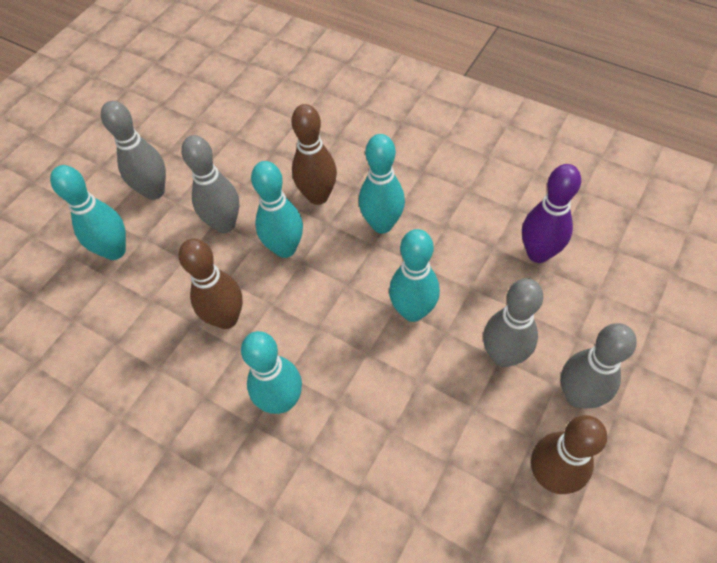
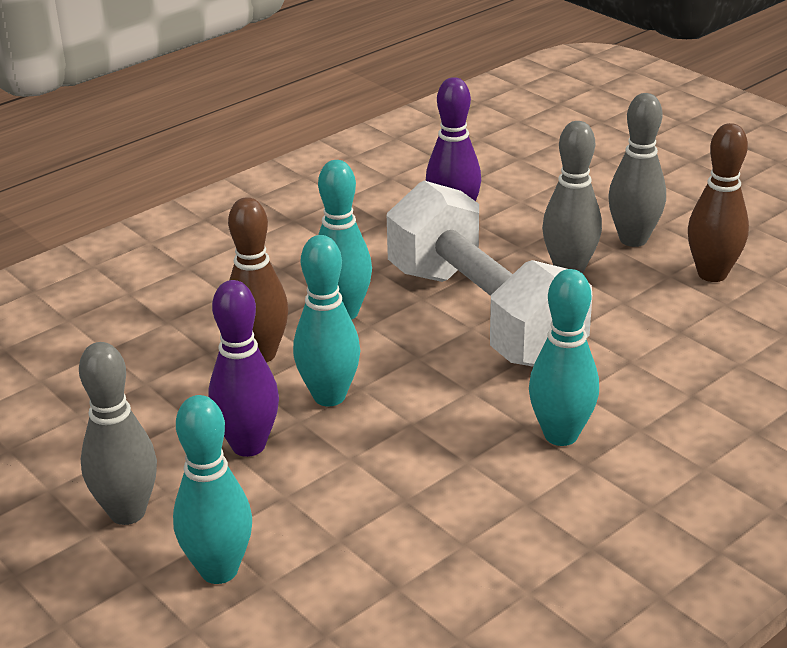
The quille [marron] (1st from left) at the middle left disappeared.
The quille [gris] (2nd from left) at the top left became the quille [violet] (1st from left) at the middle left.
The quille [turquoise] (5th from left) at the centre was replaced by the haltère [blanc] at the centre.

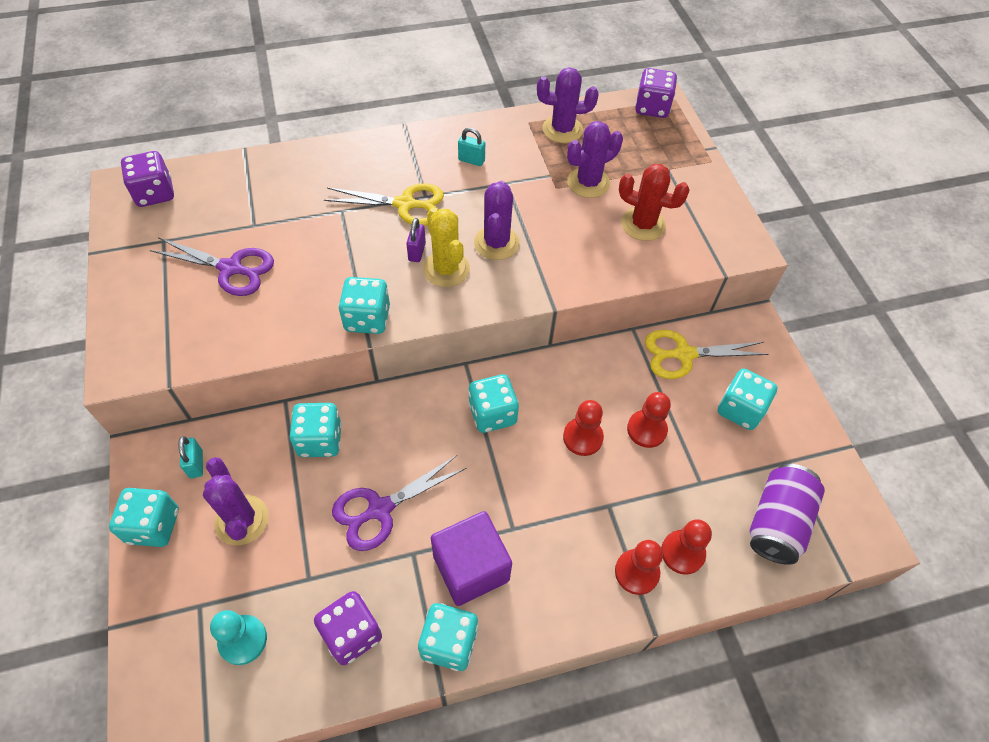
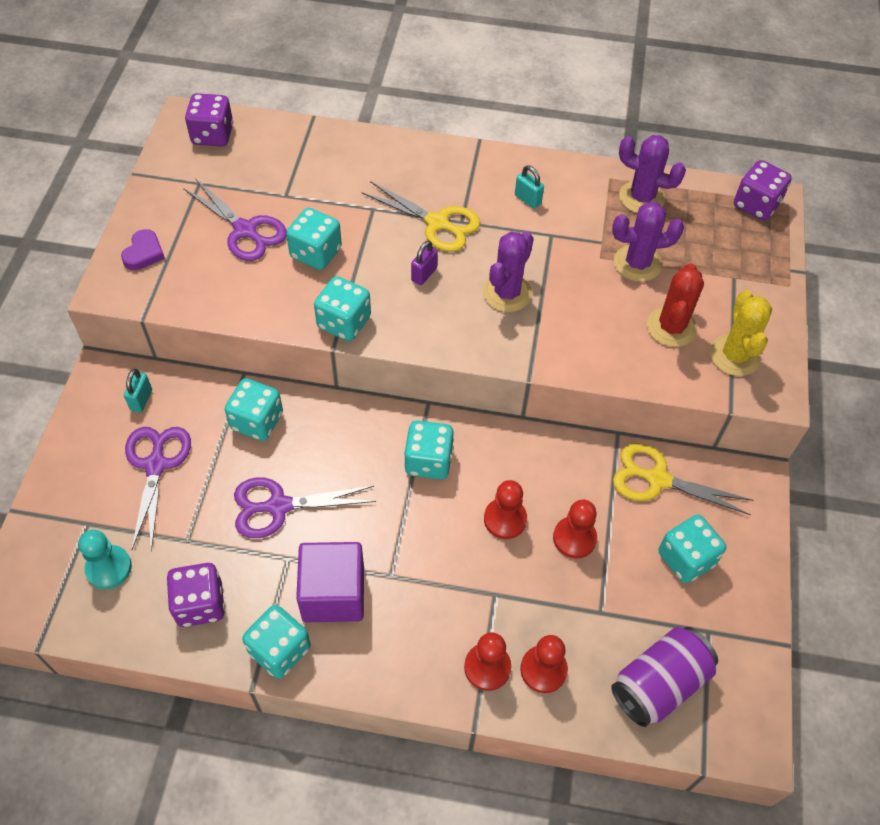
The dé [turquoise] (1st from left in the first image) moved from the bottom left to the top centre.
The cactus [violet] (1st from left) at the bottom left was replaced by the ciseaux [violet] (1st from left) at the middle left.
The cactus [jaune] moved from the top centre to the middle right.
The cactus [rouge] at the top centre turned 60 degrees clockwise.
The cœur [violet] at the top left appeared.

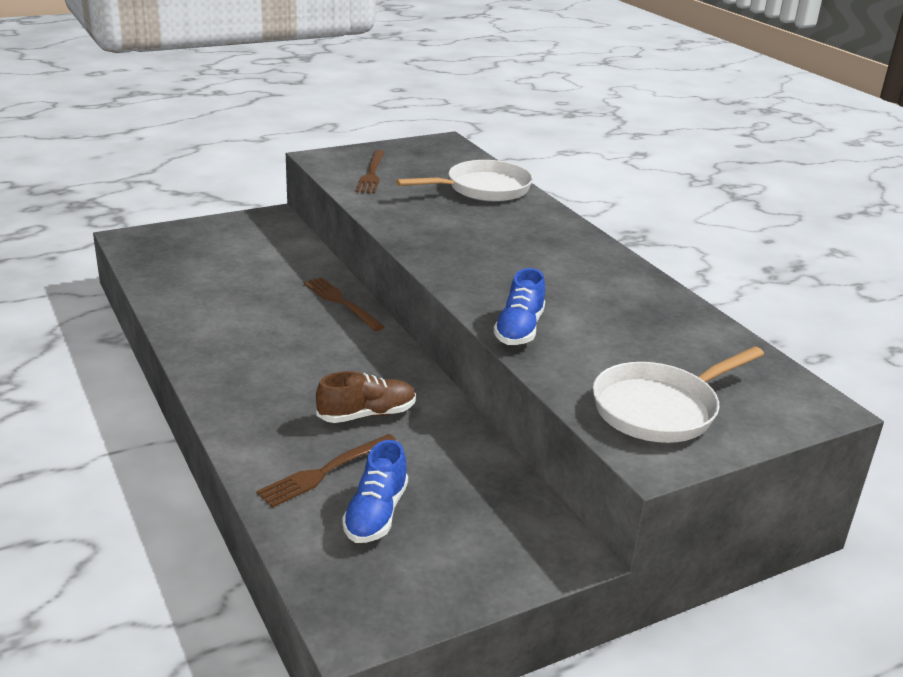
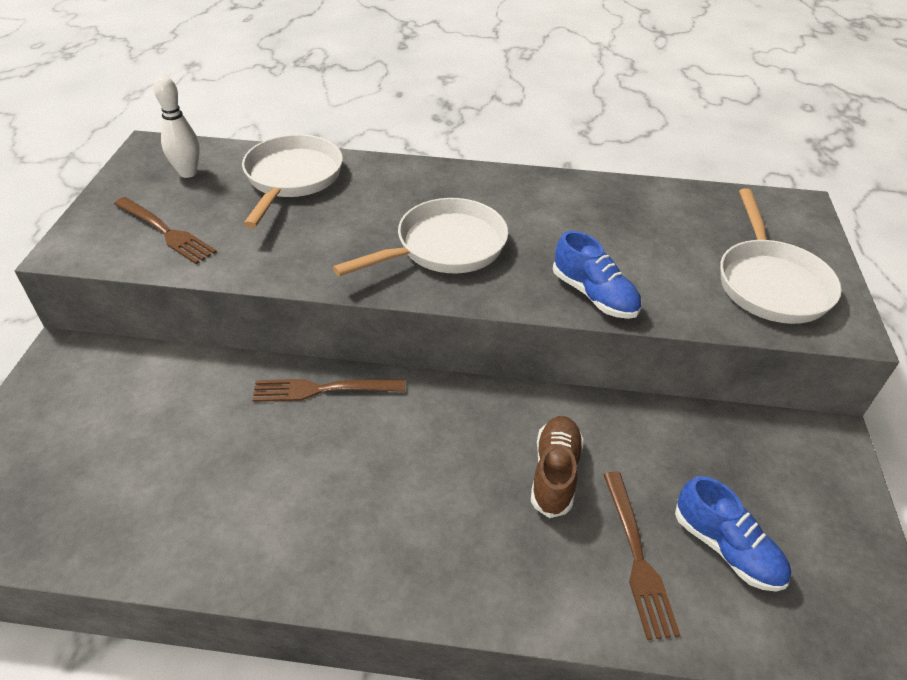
The quille [blanc] at the top left appeared.
The poêle [blanc] (2nd from left) at the centre appeared.

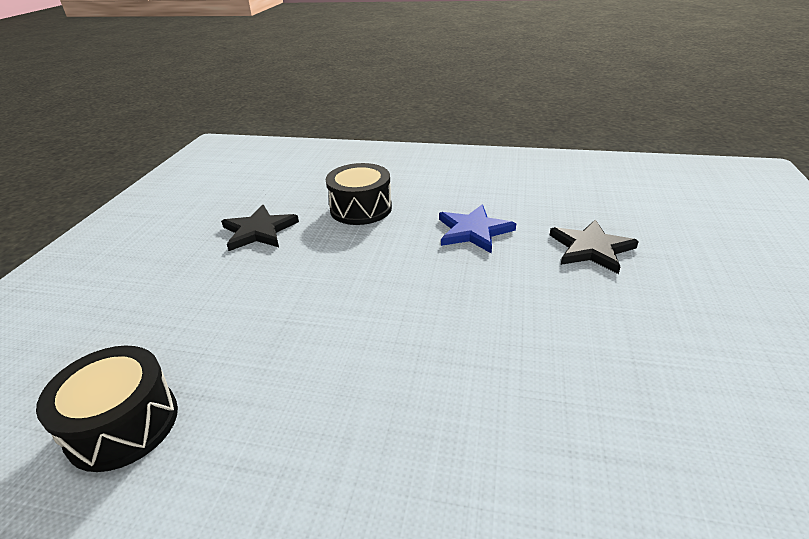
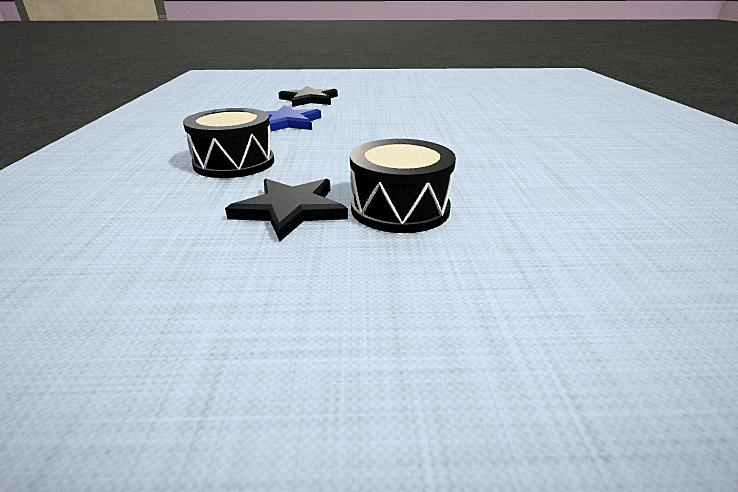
The tambour [noir] (1st from left in the first image) moved from the bottom left to the centre.

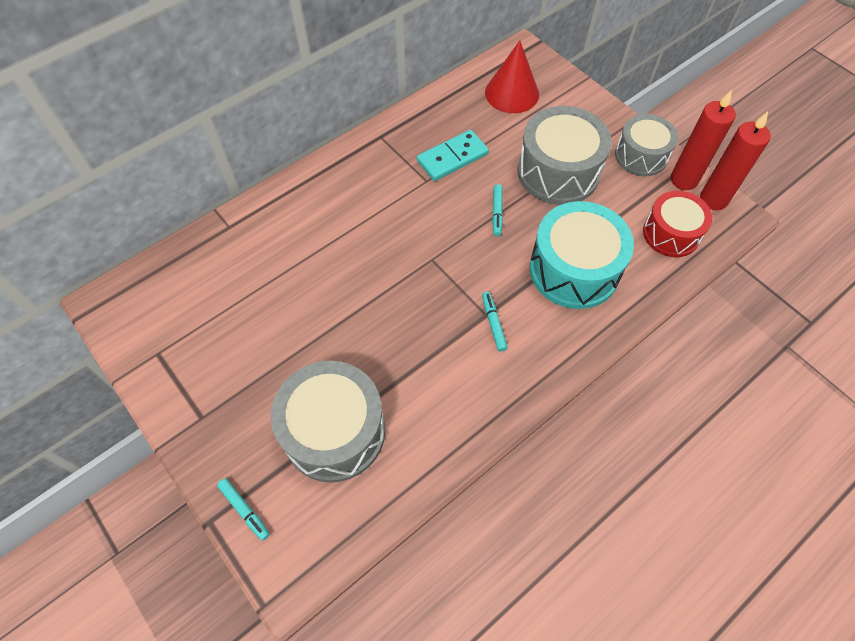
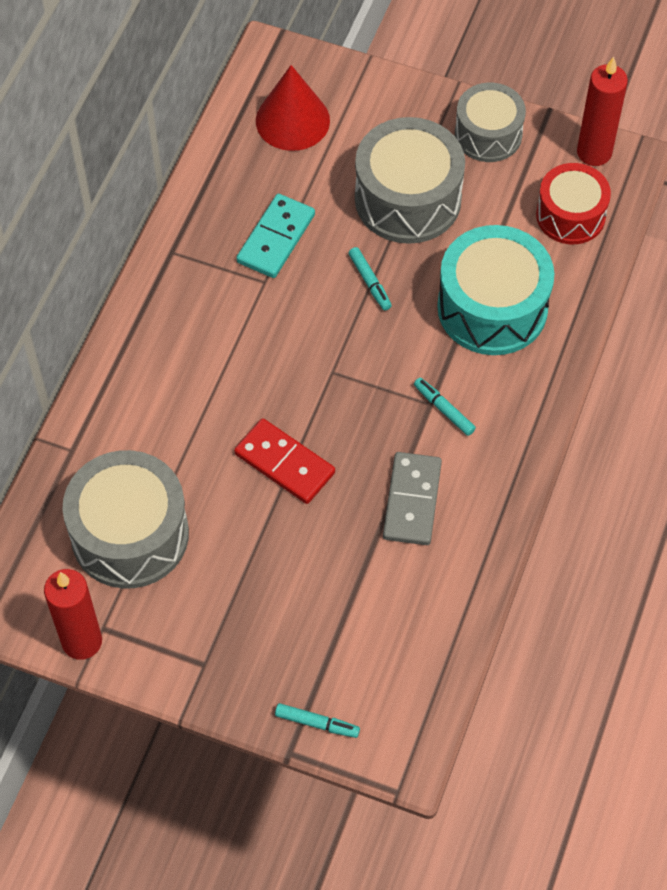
The tambour [gris] (1st from left) moved from the centre to the middle left.
The bougie [rouge] (1st from left) moved from the top right to the bottom left.
The domino [rouge] at the centre appeared.
The domino [gris] at the centre appeared.

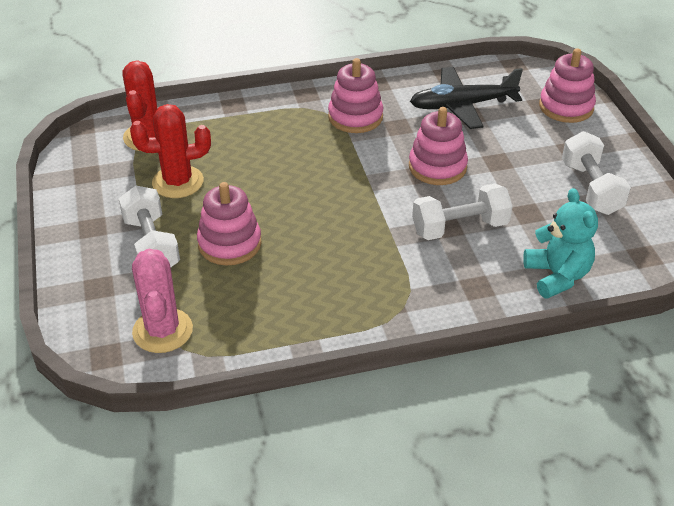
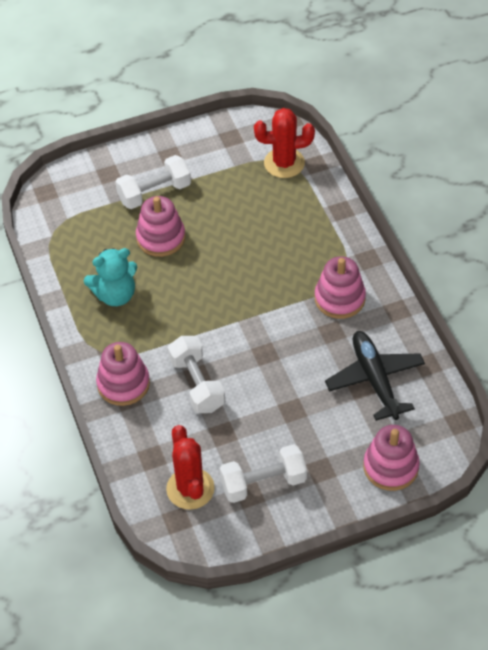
The cactus [rouge] (2nd from left in the first image) moved from the top left to the bottom centre.
The cactus [rose] at the middle left disappeared.
The jouet à empiler [rose] (3rd from left in the first image) moved from the top centre to the middle left.
The ours en peluche [turquoise] moved from the middle right to the middle left.

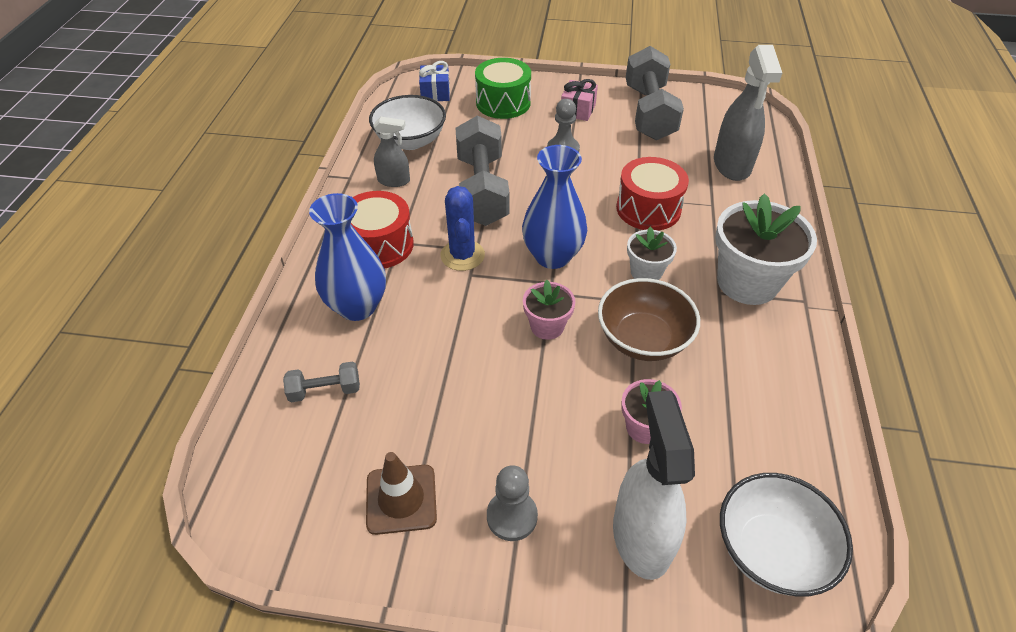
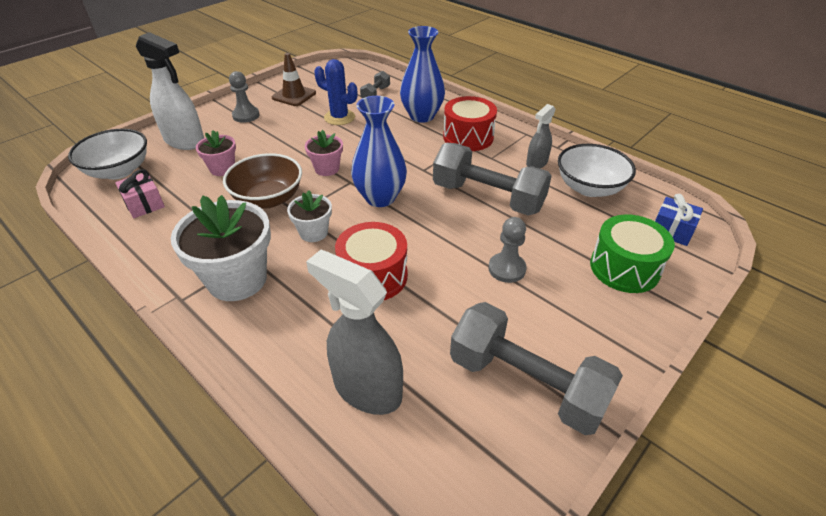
The cactus [bleu] moved from the centre to the top centre.
The cadeau [rose] moved from the top centre to the middle left.

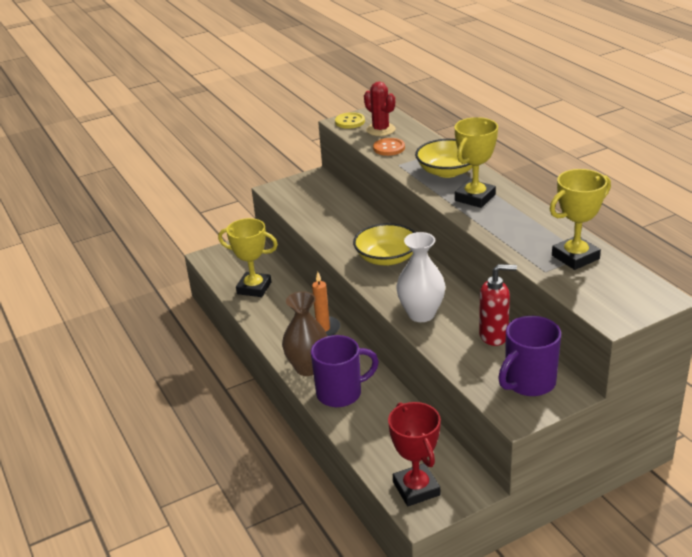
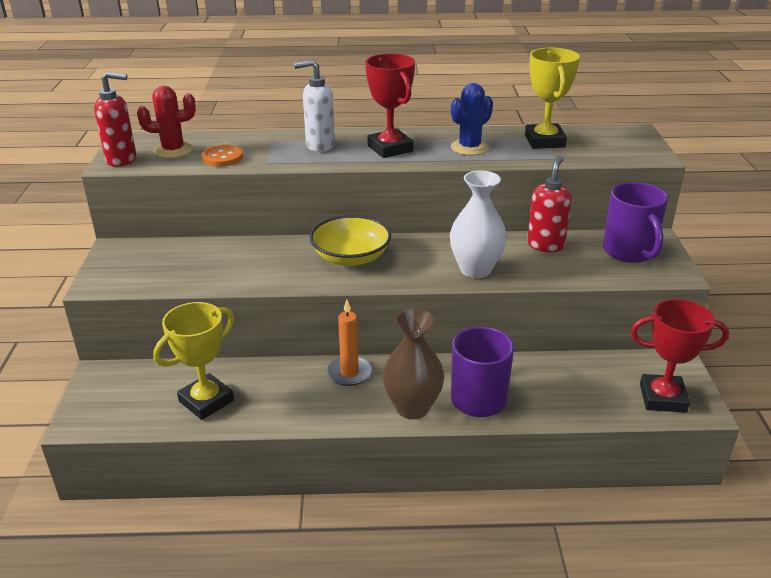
The bouton [jaune] at the top centre was replaced by the distributeur de savon [rouge] (1st from left) at the top left.
The bol [jaune] (2nd from left) at the top centre was replaced by the distributeur de savon [blanc] at the top centre.
The trophée [jaune] (2nd from left) at the top right became the trophée [rouge] (1st from left) at the top centre.
The cactus [bleu] at the top centre appeared.

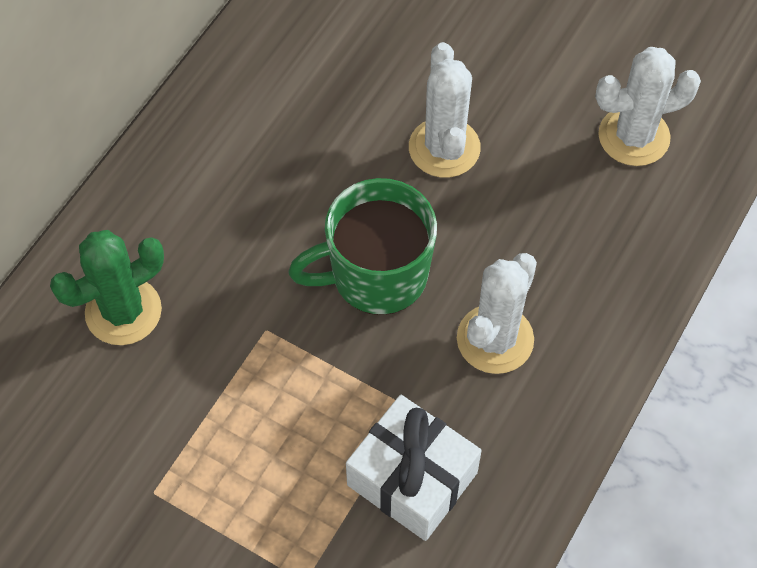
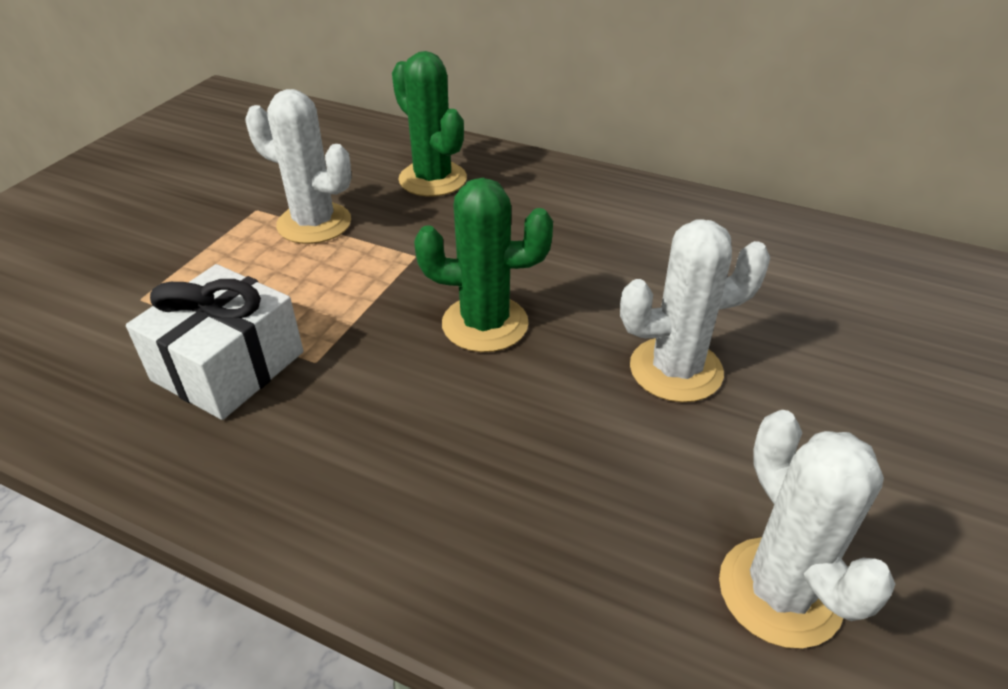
The tasse [vert] at the centre was replaced by the cactus [vert] (2nd from left) at the centre.
The cactus [blanc] (2nd from left in the first image) moved from the centre to the top left.

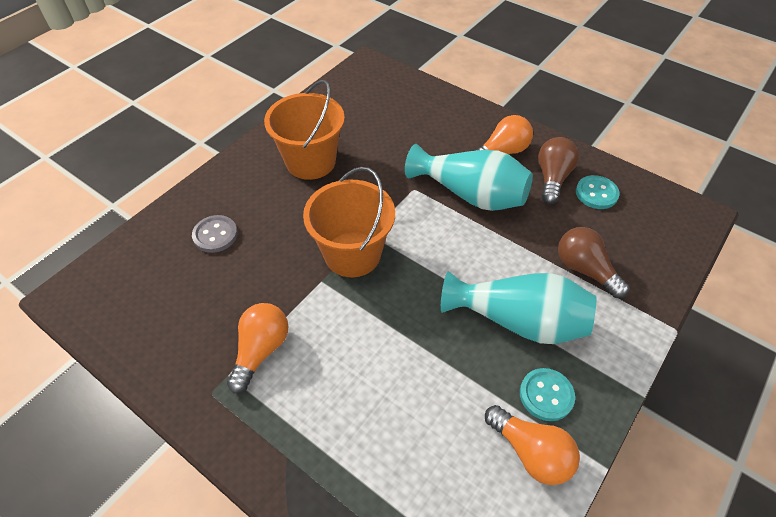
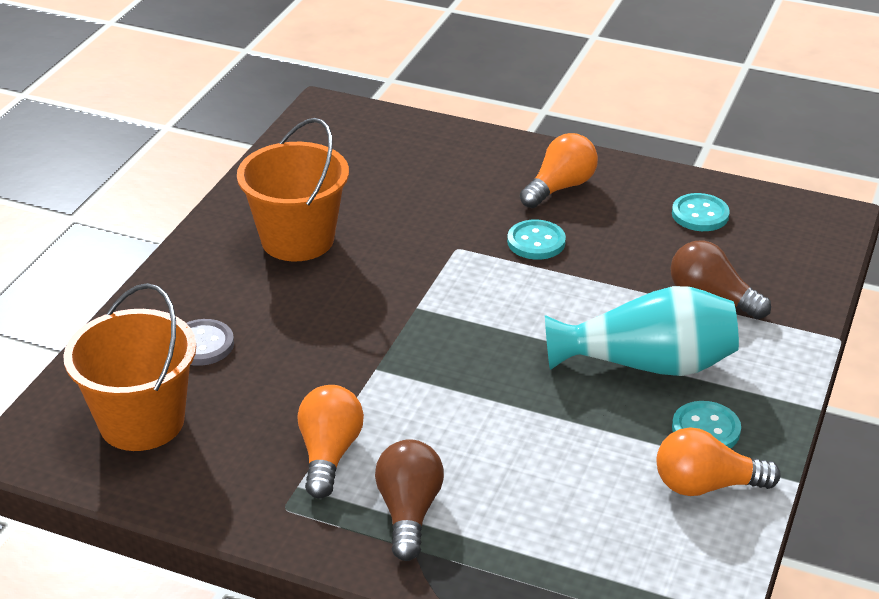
The seau [orange] (2nd from left in the first image) moved from the centre to the middle left.
The vase [turquoise] (1st from left) at the centre was replaced by the bouton [turquoise] (1st from left) at the centre.
The ampoule [orange] (3rd from left) at the bottom right turned 150 degrees clockwise.
The ampoule [marron] (1st from left) moved from the top right to the bottom centre.

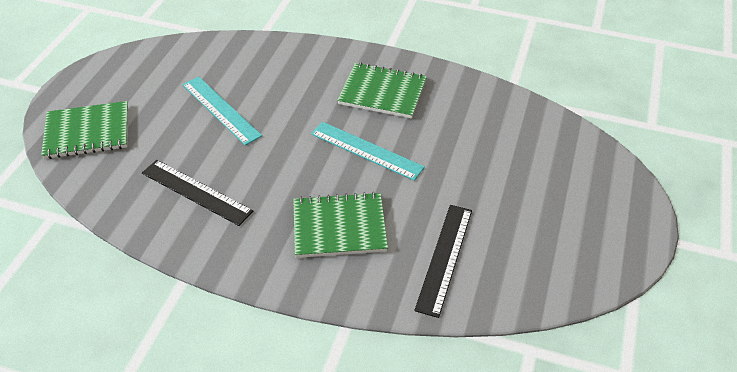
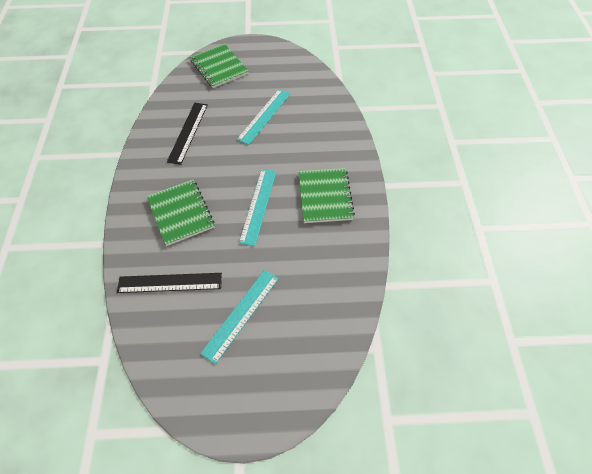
The règle [turquoise] (1st from left) at the bottom centre appeared.

